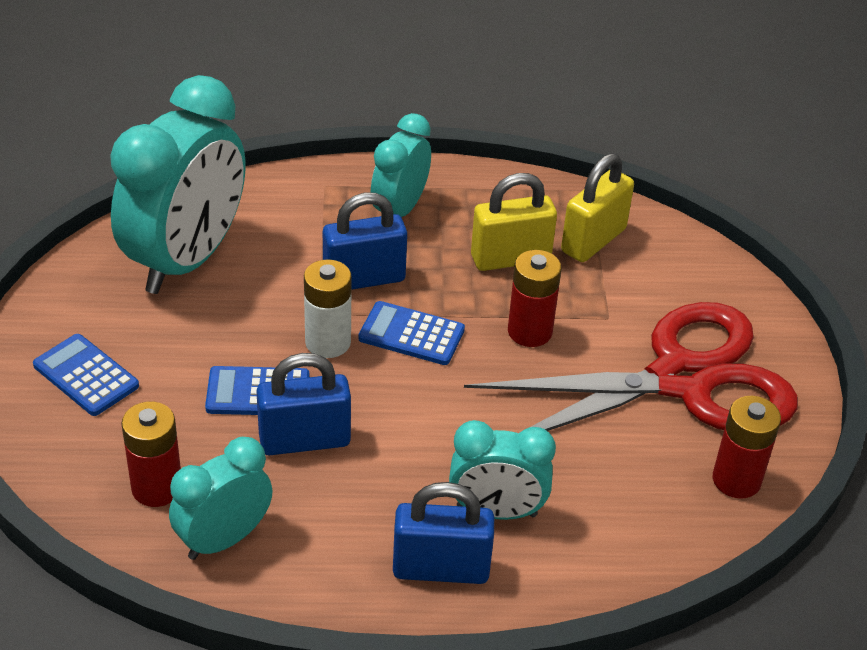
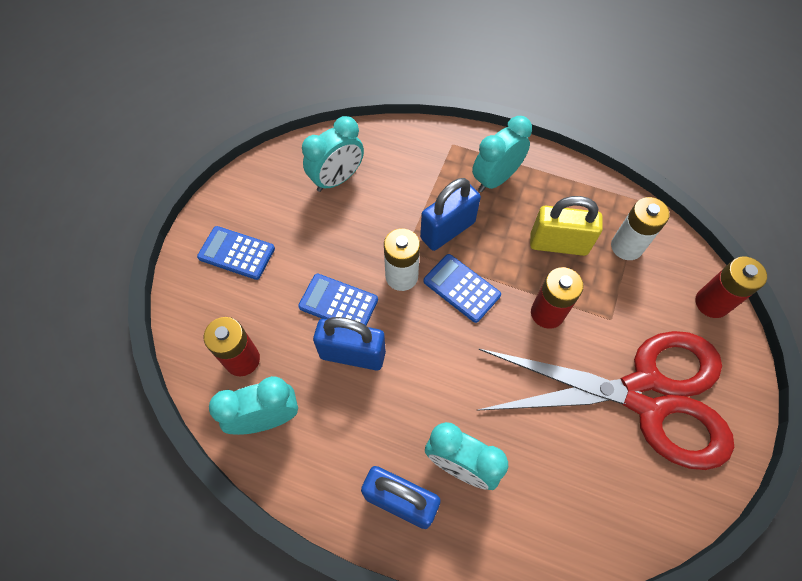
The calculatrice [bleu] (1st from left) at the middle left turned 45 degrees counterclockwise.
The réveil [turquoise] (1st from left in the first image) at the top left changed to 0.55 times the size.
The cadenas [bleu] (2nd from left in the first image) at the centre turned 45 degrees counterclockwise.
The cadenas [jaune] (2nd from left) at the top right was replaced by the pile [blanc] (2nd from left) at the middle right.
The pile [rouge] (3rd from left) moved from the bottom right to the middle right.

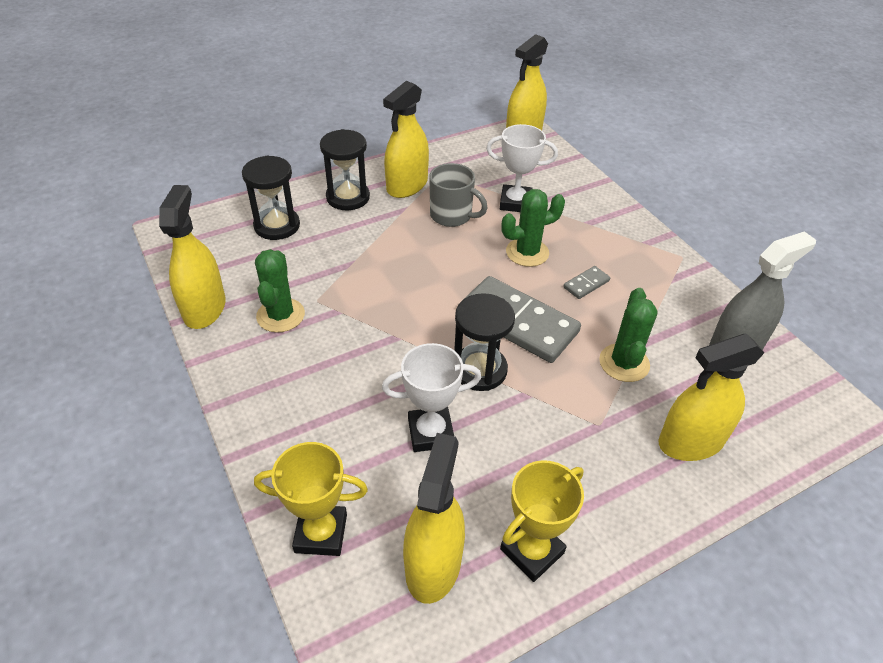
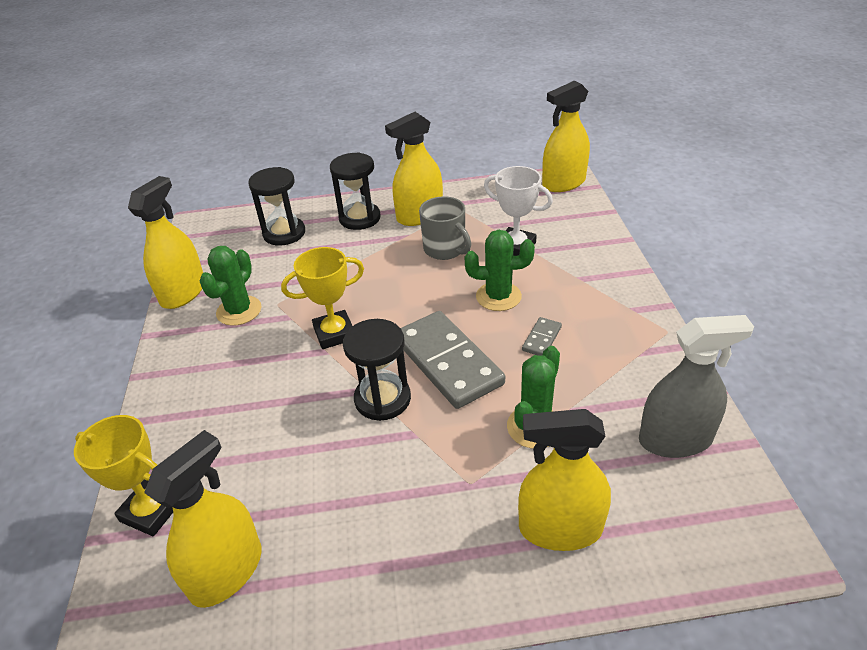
The trophée [blanc] (1st from left) at the centre disappeared.
The trophée [jaune] (2nd from left) moved from the bottom centre to the centre.
The domino [gris] (2nd from left) at the centre turned 45 degrees counterclockwise.

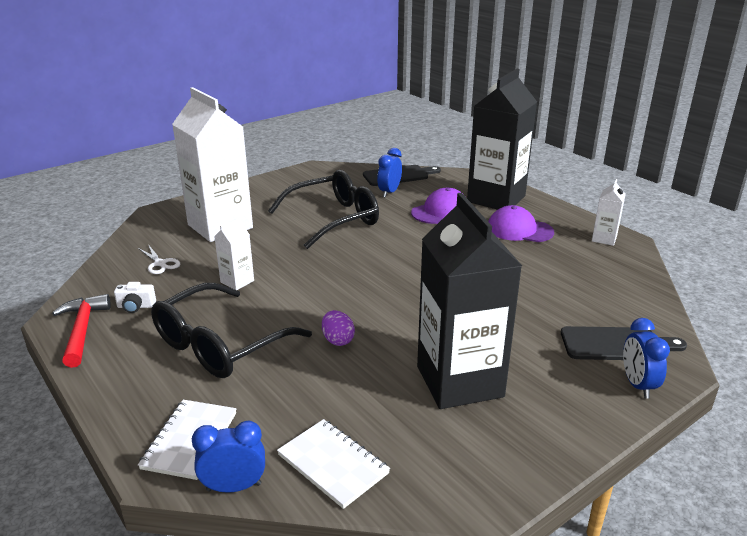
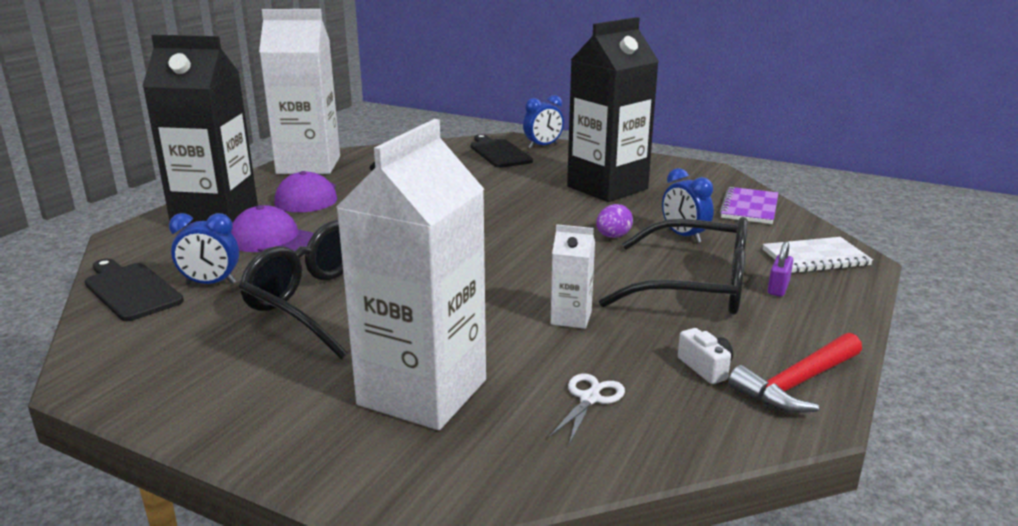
The réveil [bleu] (1st from left in the first image) moved from the bottom left to the middle right.
The carnet [blanc] (2nd from left) at the bottom centre became the carnet [violet] at the middle right.
The brique de lait [blanc] (3rd from left in the first image) at the middle right changed to 2.30 times the size.
The cadenas [violet] at the middle right appeared.

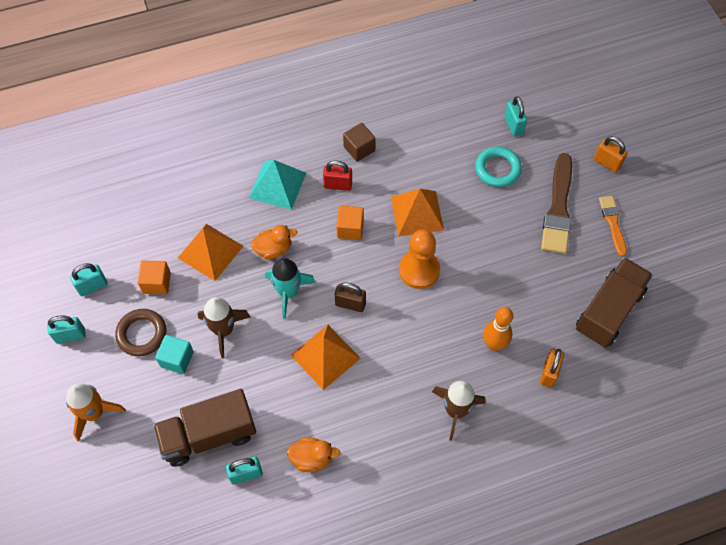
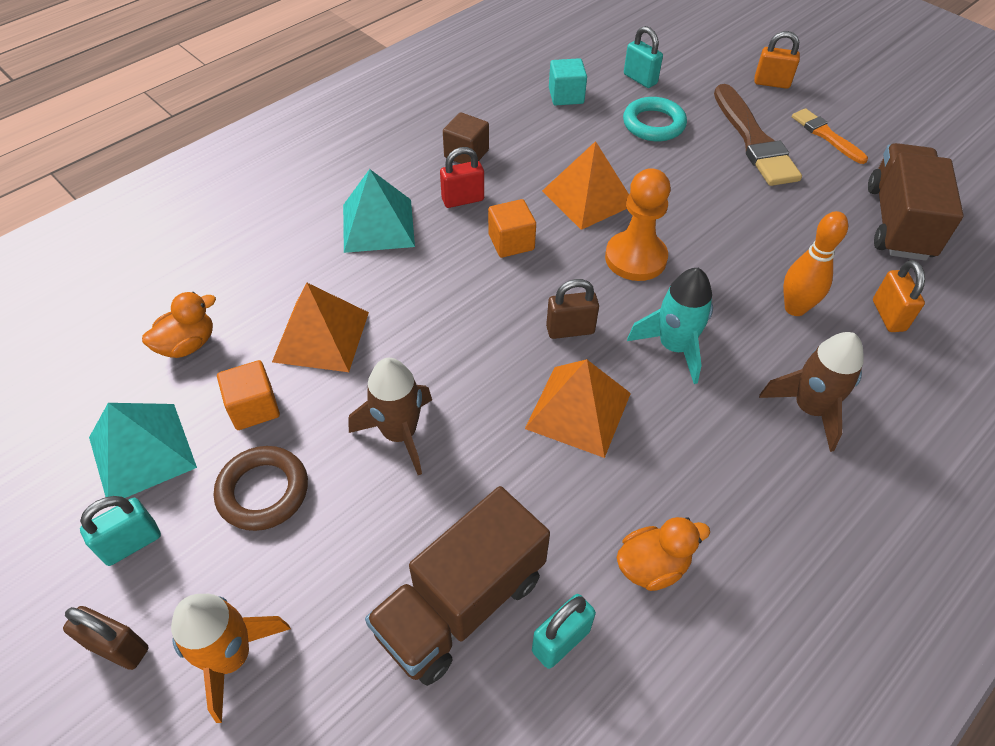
The cadenas [turquoise] (2nd from left) at the middle left was replaced by the pyramide [turquoise] (1st from left) at the middle left.
The cube [turquoise] moved from the middle left to the top centre.
The canard [orange] (1st from left) moved from the centre to the middle left.
The fusée [turquoise] moved from the centre to the middle right.
The cadenas [marron] (1st from left) at the bottom left appeared.

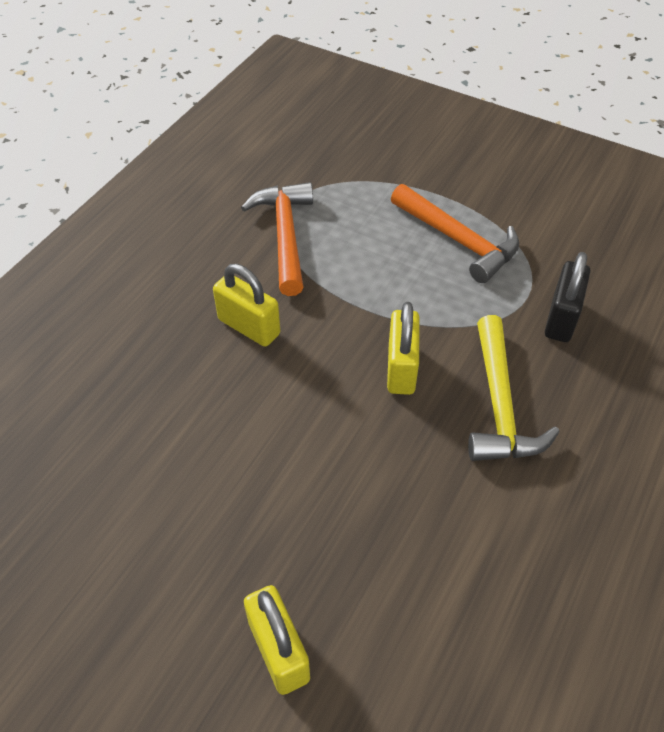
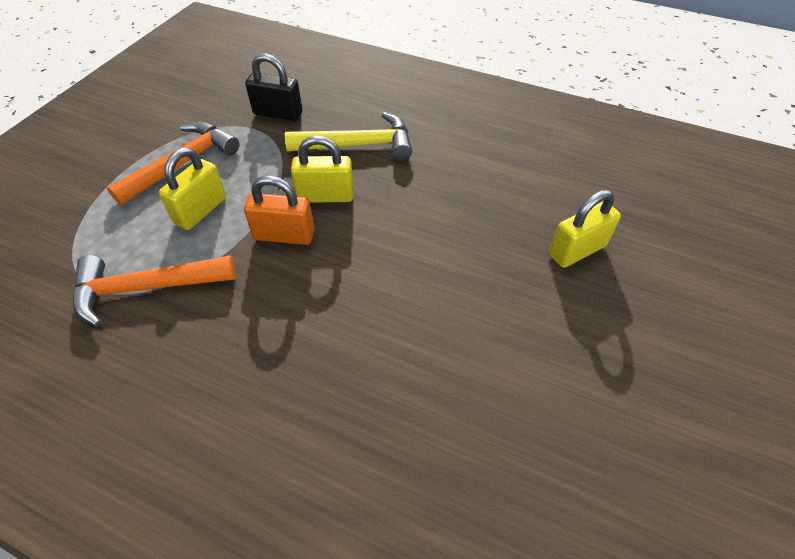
The cadenas [jaune] (1st from left) moved from the centre to the middle left.
The cadenas [orange] at the centre appeared.

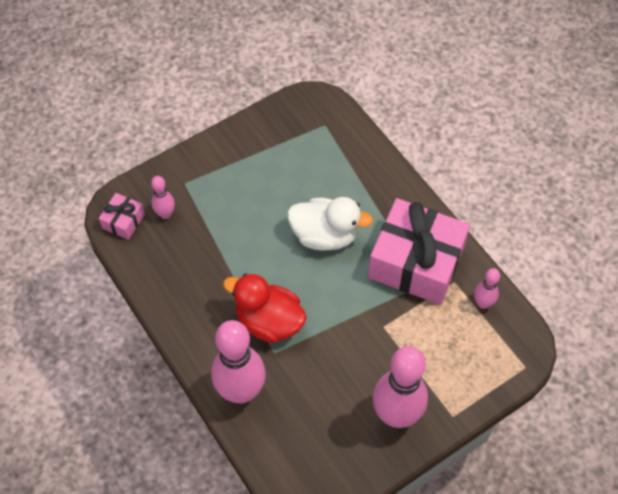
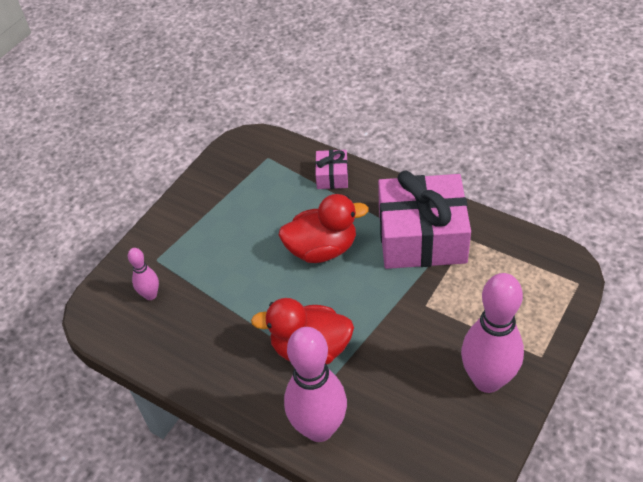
The cadeau [rose] (1st from left) moved from the middle left to the centre.
The canard [blanc] at the centre became the canard [rouge] (2nd from left) at the centre.
The quille [rose] (4th from left) at the middle right disappeared.

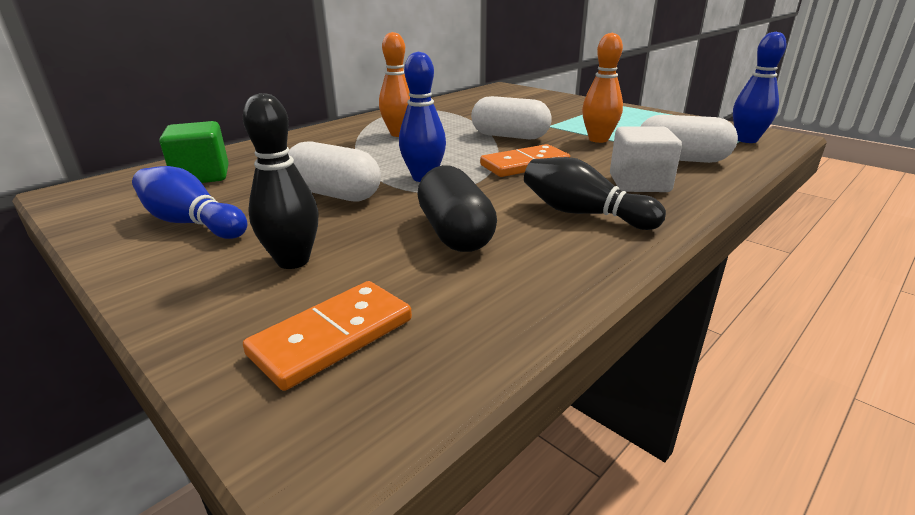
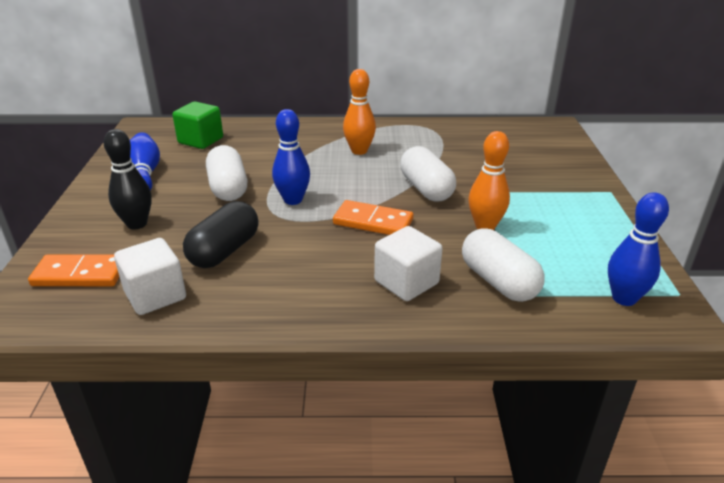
The quille [noir] (2nd from left) at the centre disappeared.
The cube [blanc] (1st from left) at the middle left appeared.

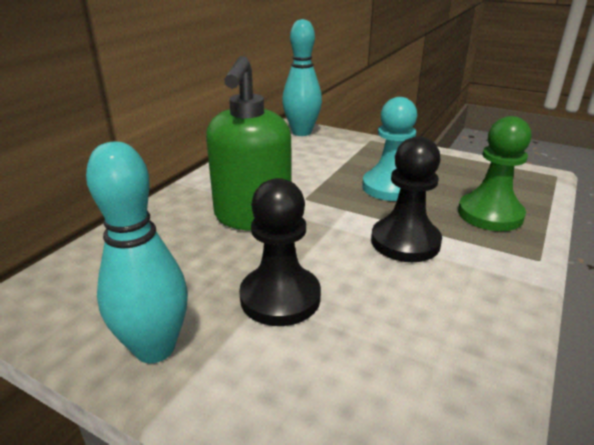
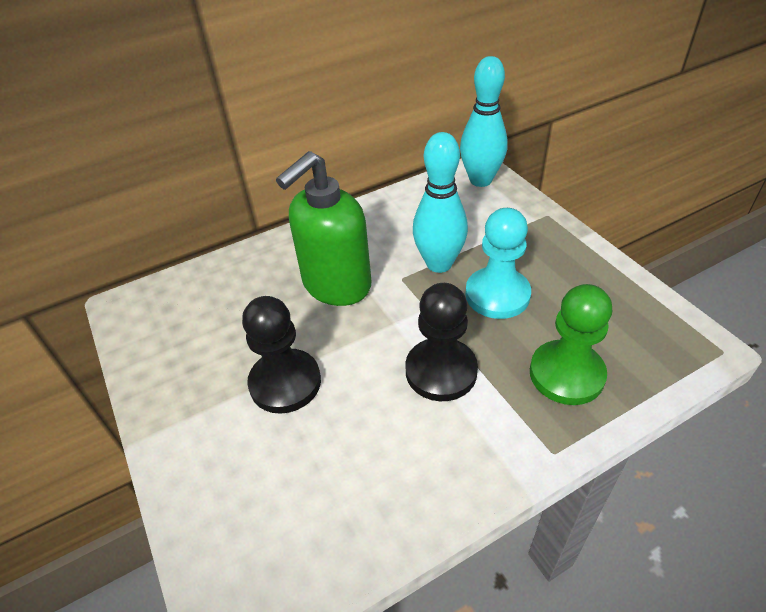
The quille [turquoise] (1st from left) moved from the middle left to the top centre.

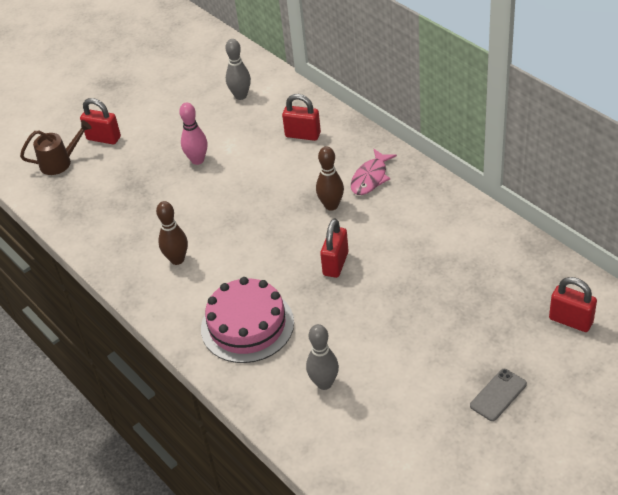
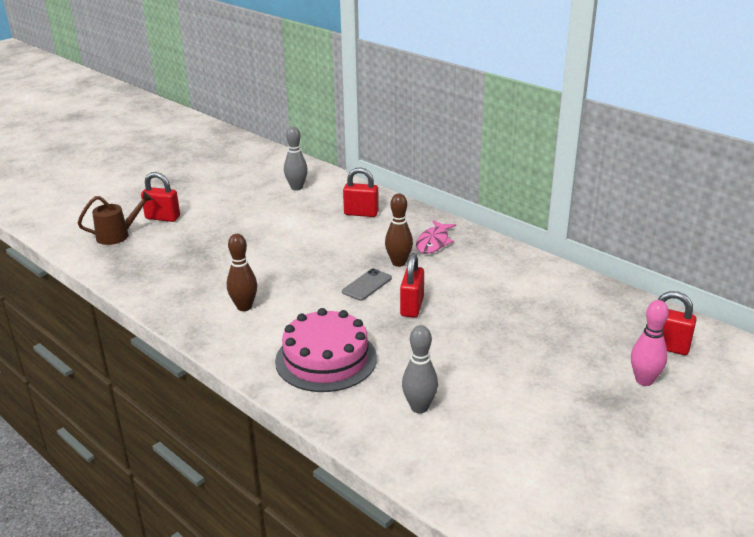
The quille [rose] moved from the top left to the middle right.
The téléphone [gris] moved from the bottom right to the centre.

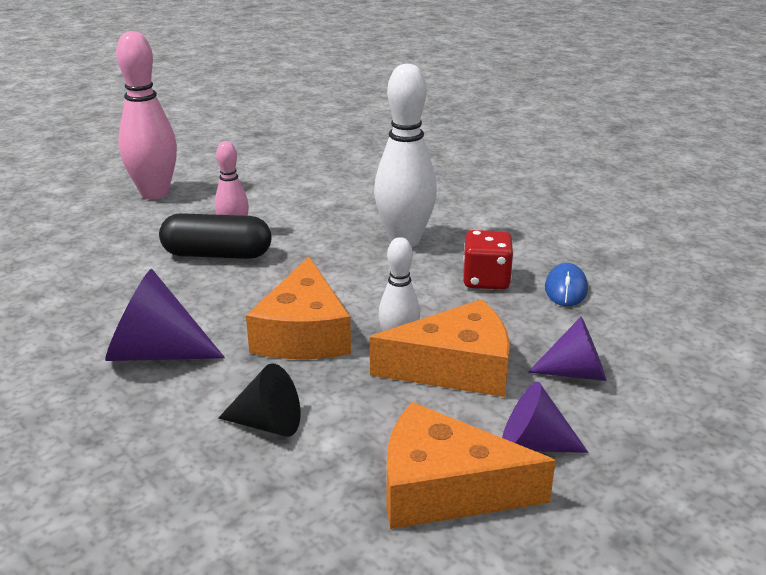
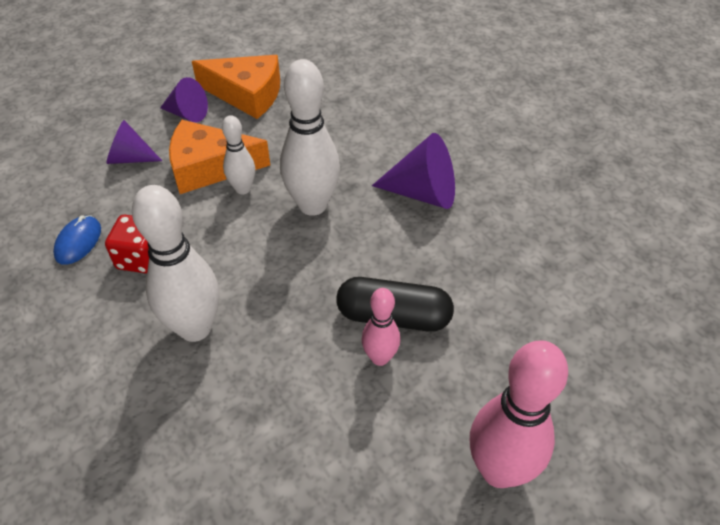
The cône [noir] at the bottom centre disappeared.
The fromage [orange] (1st from left) at the centre was replaced by the quille [blanc] (3rd from left) at the top centre.

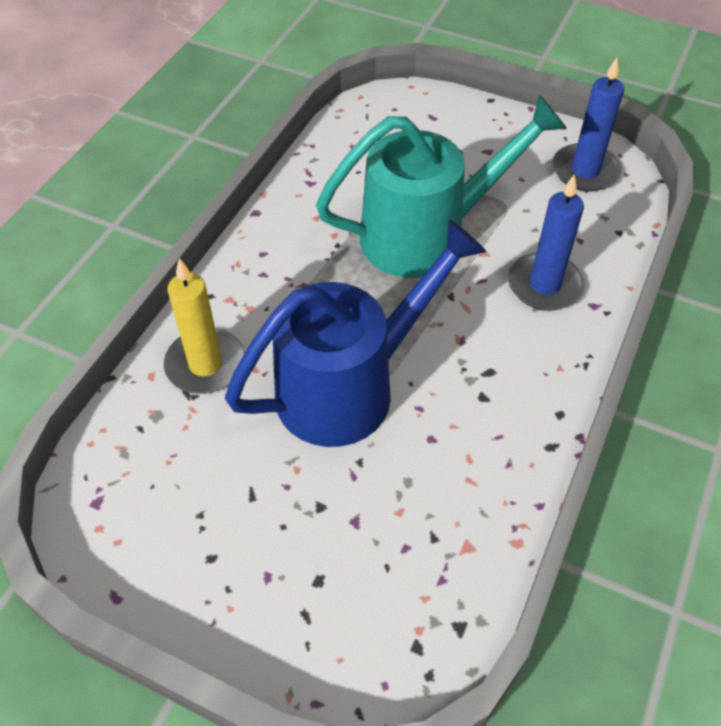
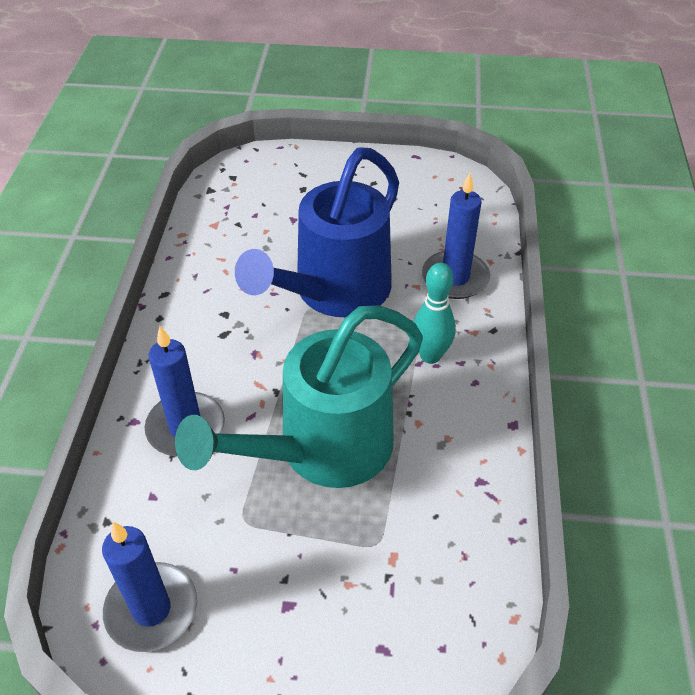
The bougie [jaune] at the middle left became the bougie [bleu] (3rd from left) at the centre.
The quille [turquoise] at the centre appeared.

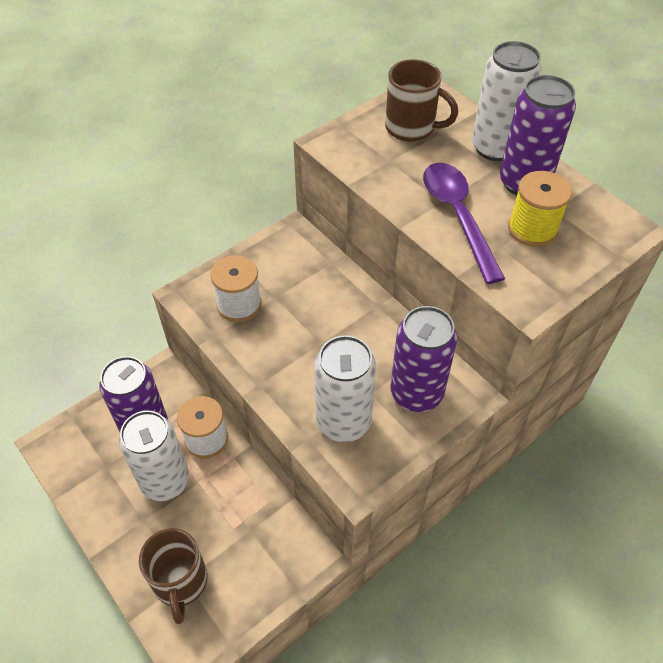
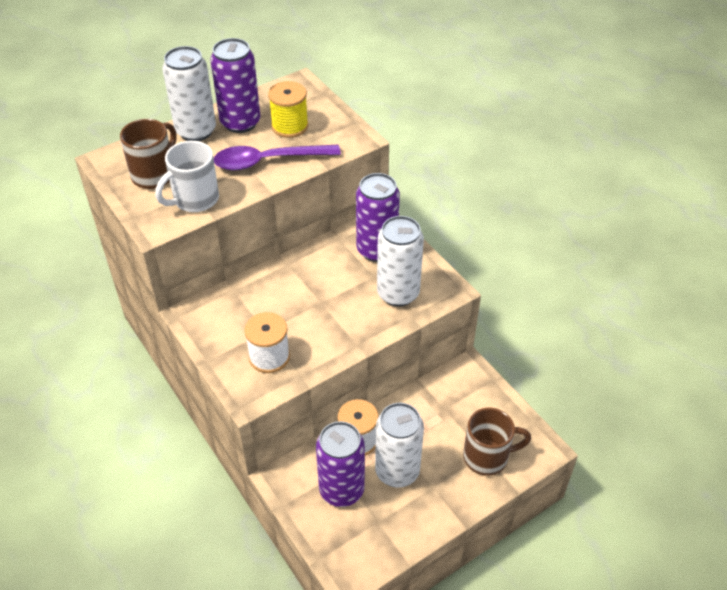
The tasse [blanc] at the top left appeared.

